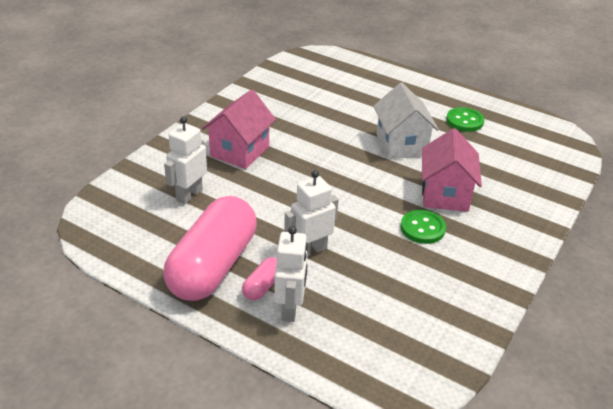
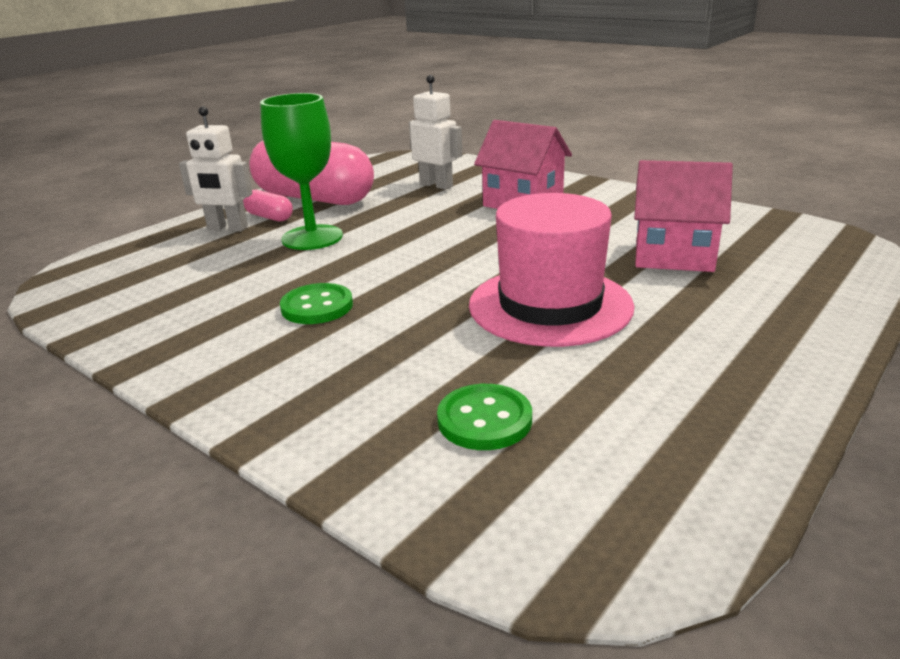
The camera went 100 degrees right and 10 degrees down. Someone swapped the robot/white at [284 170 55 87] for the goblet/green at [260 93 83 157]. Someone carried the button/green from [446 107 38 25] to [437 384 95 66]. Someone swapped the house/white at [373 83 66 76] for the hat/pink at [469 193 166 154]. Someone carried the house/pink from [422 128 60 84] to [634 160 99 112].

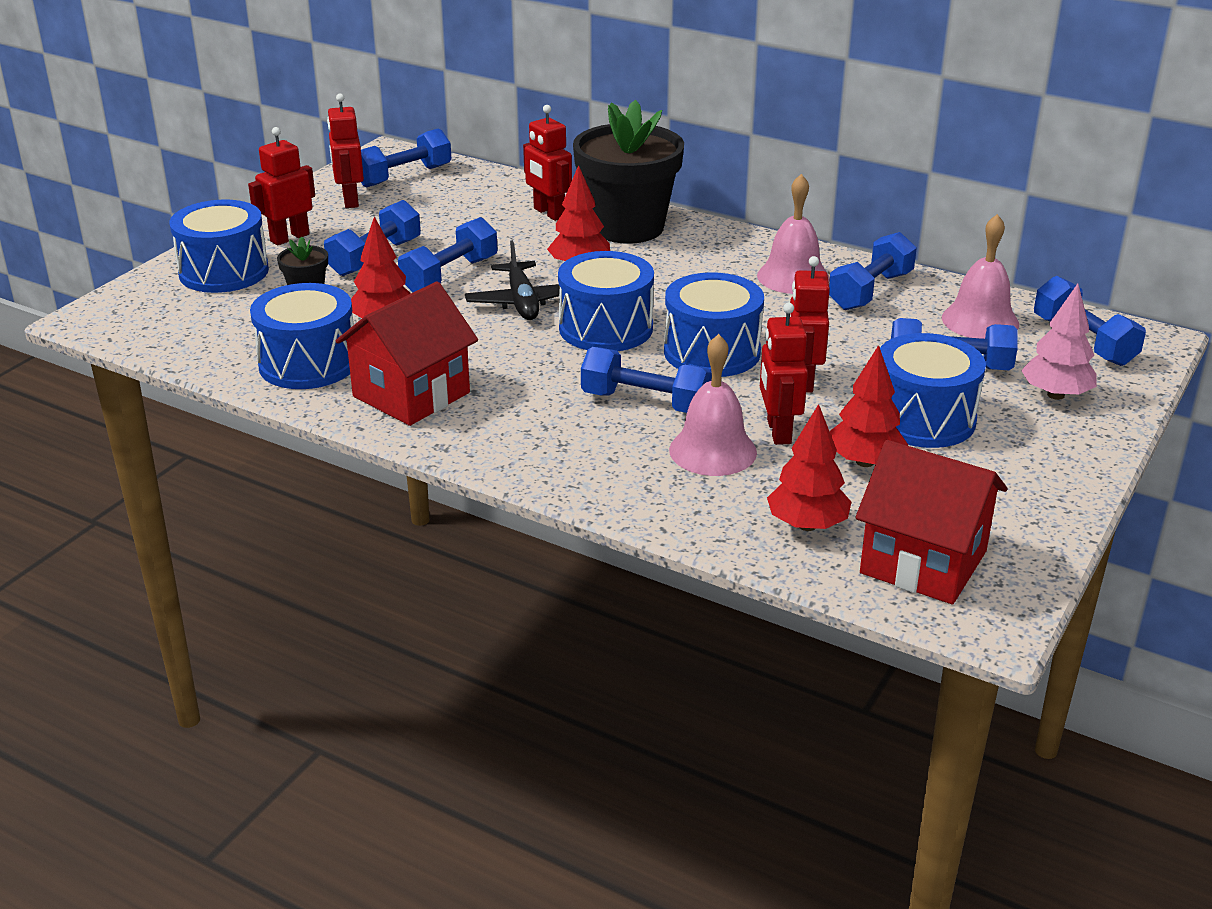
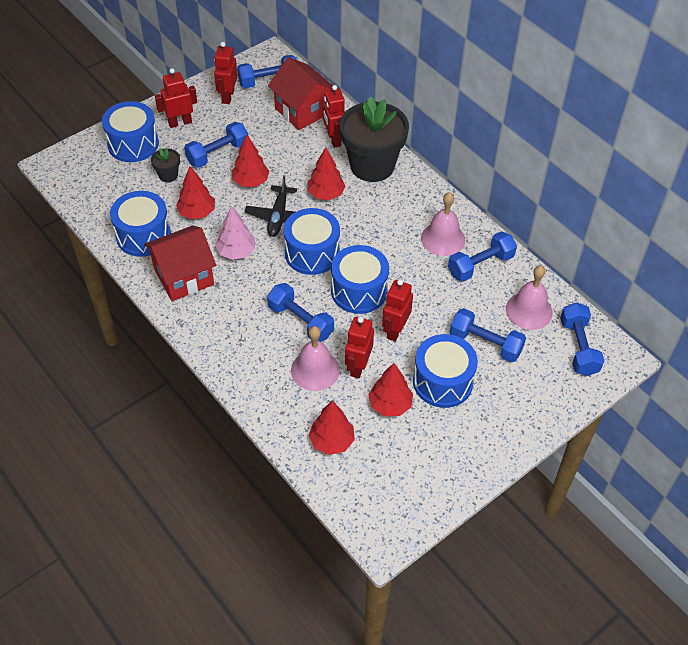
The camera went 20 degrees right and 20 degrees up. Someone carried the tree/pink from [1021 284 76 116] to [215 206 40 54]. Someone swapped the dumbbell/blue at [398 217 99 75] for the tree/red at [231 135 38 52]. Someone carried the house/red from [855 440 153 164] to [268 57 65 73].

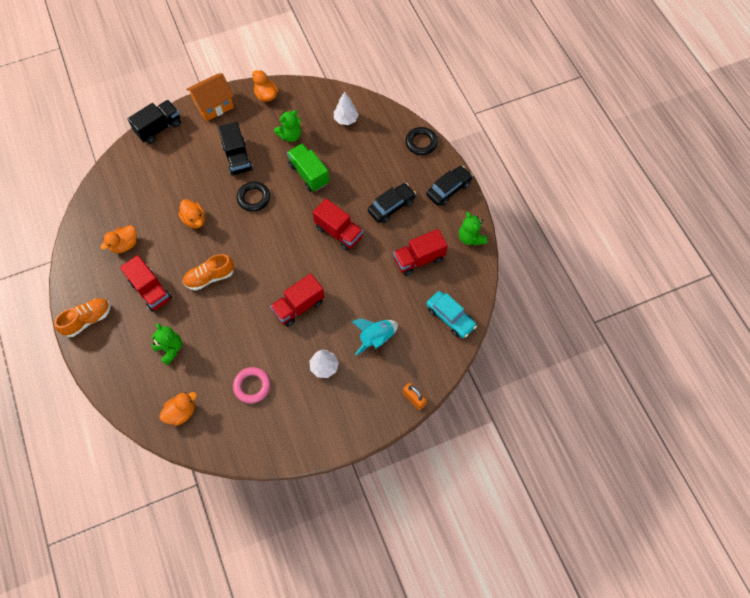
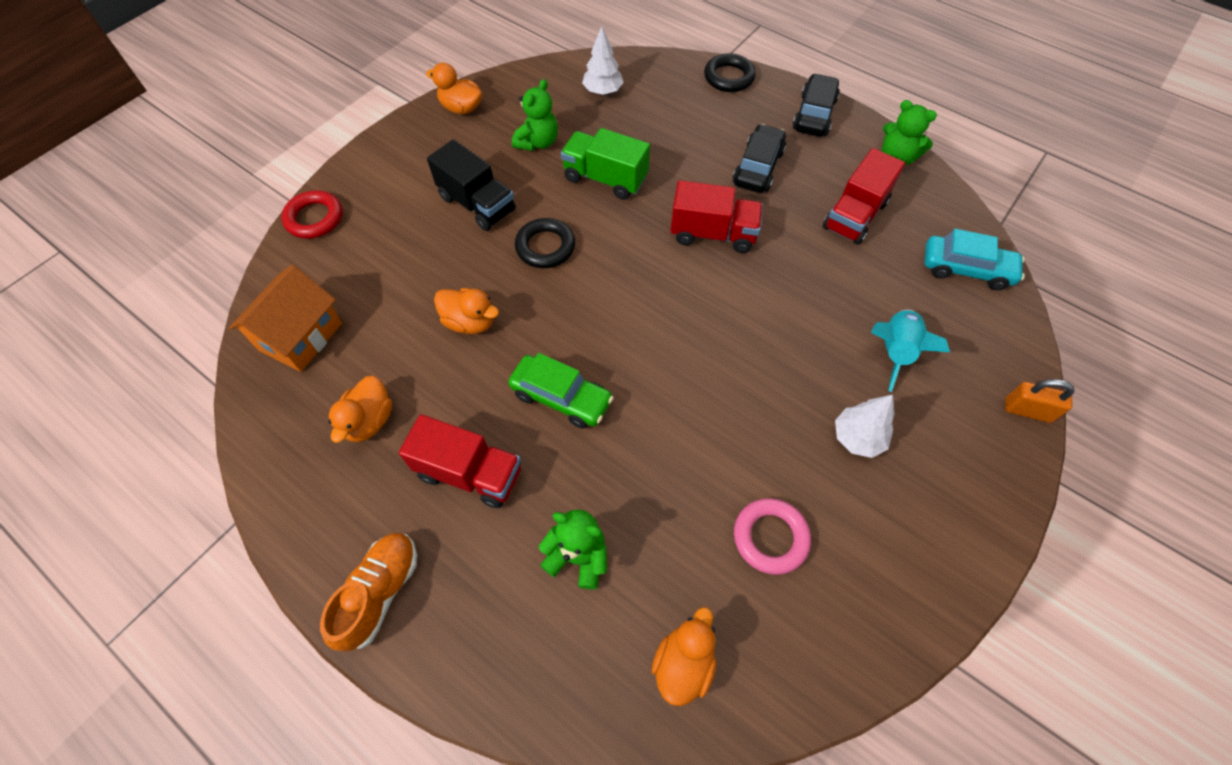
The camera went 30 degrees left and 5 degrees down. Someone carried the house/orange from [186 74 48 47] to [229 265 113 107]. Someone swapped the truck/black at [127 100 54 44] for the ring/red at [281 190 62 49]. Someone swapped the shoe/orange at [183 254 51 37] for the car/green at [508 353 106 76]. Someone took away the truck/red at [270 273 55 54].

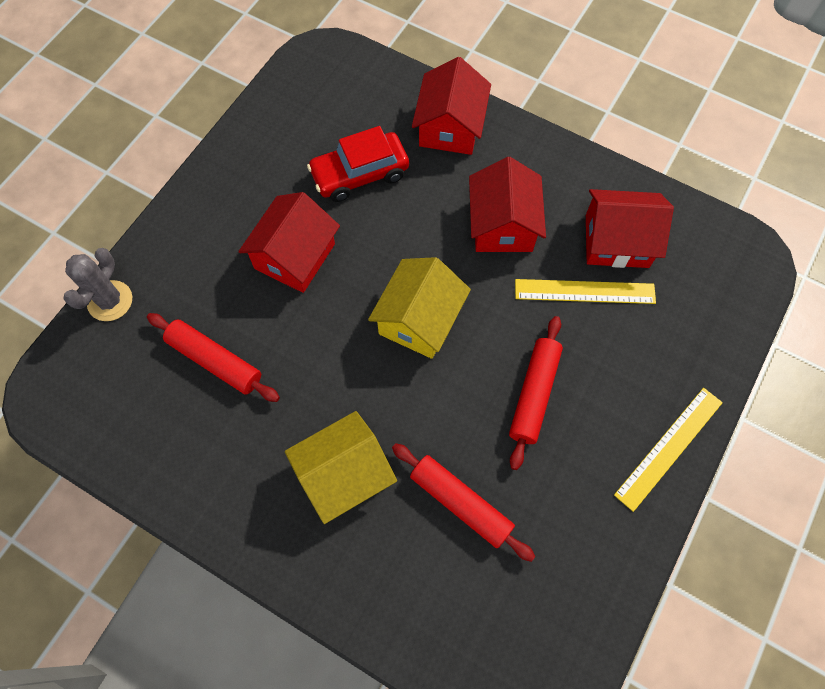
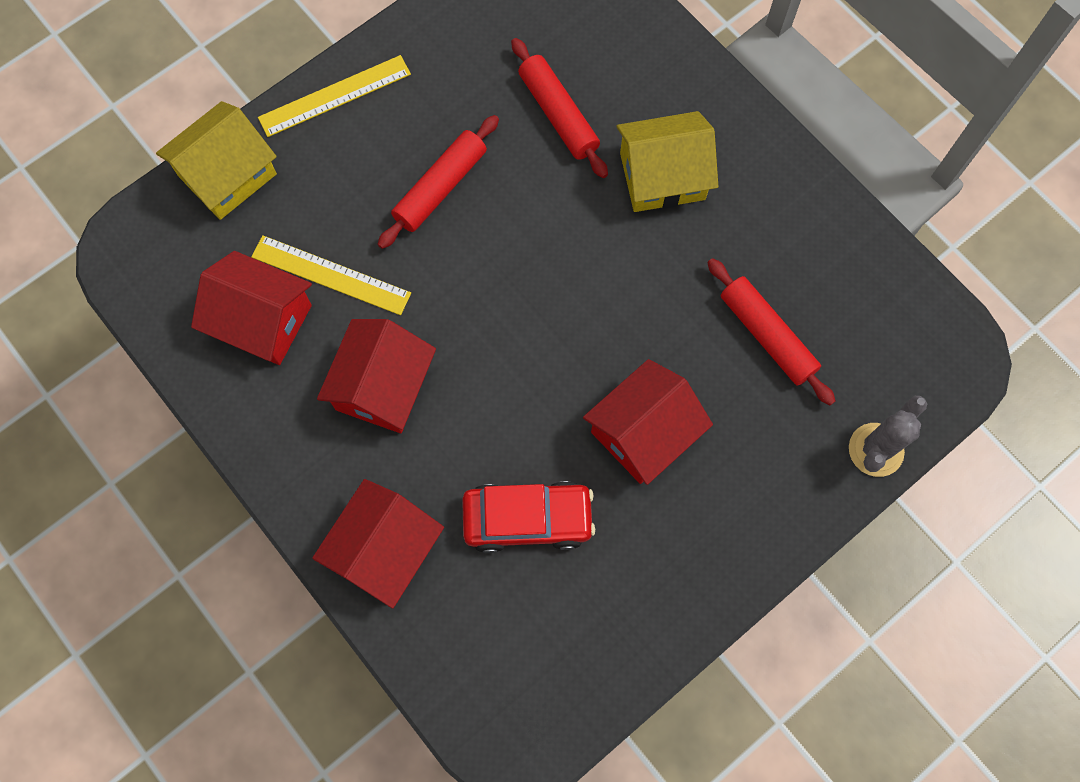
The camera went 160 degrees left and 5 degrees up. Someone carried the house/yellow from [368 257 103 102] to [156 101 121 119].

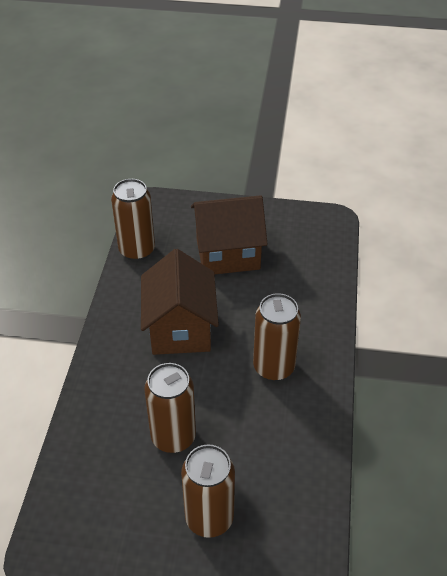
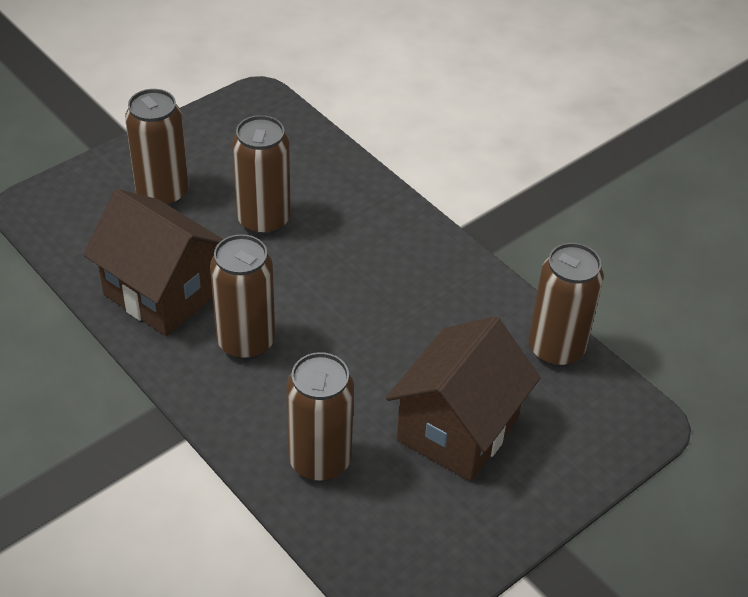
The camera went 130 degrees right and 0 degrees up. Someone carried the house/brown from [141 249 78 106] to [83 189 140 147]. Someone put down the can/brown at [286 352 68 130].

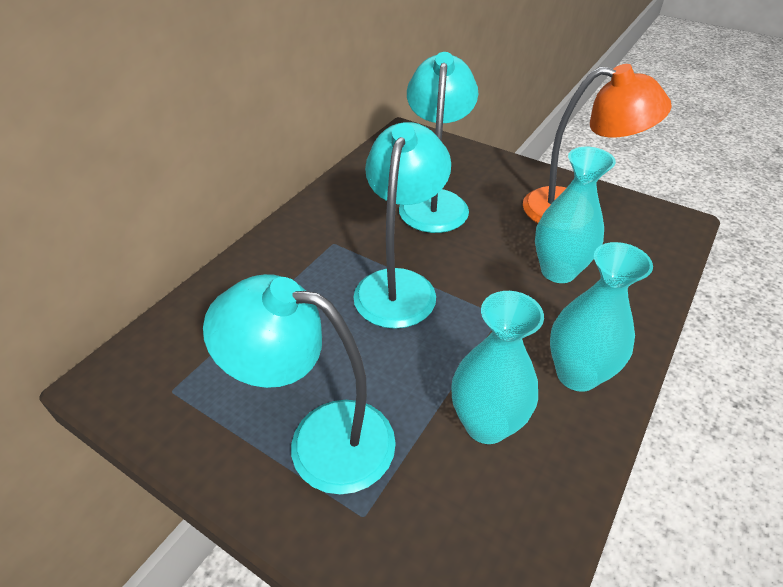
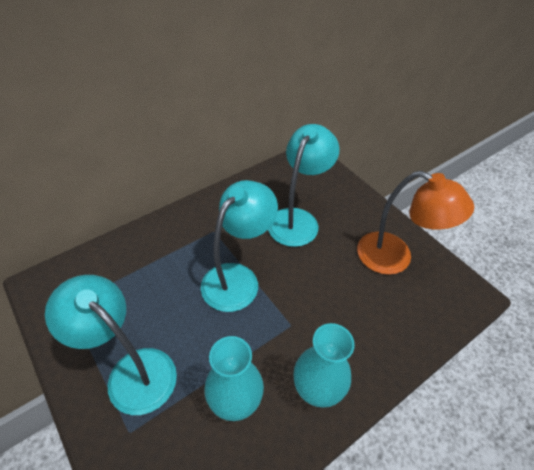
The camera went 20 degrees right and 5 degrees up. Someone took away the vase/turquoise at [535 147 81 136].

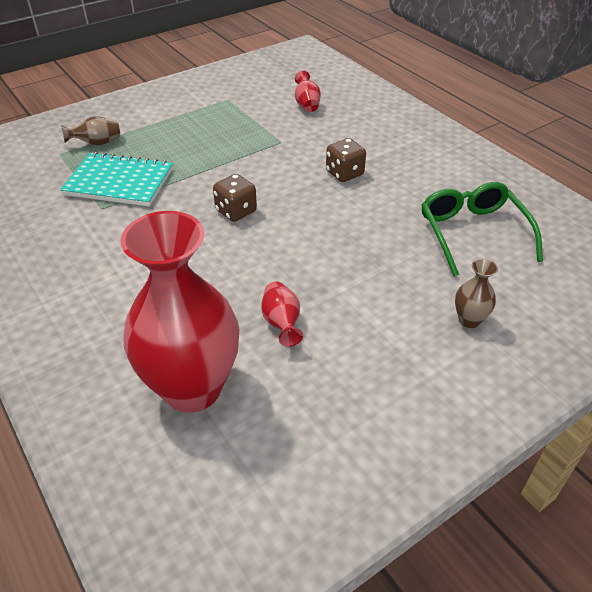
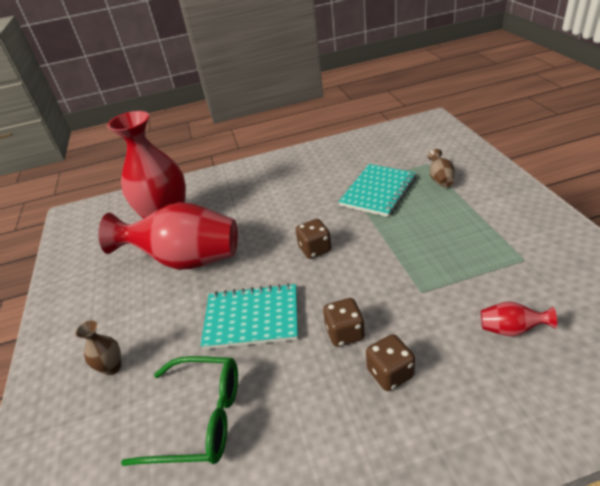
The camera went 115 degrees right and 5 degrees down. Someone scaled the vase/red at [261 282 42 65] by 2.48. Someone put down the notebook/turquoise at [201 283 97 67]. Someone put down the dice/brown at [366 334 49 57].

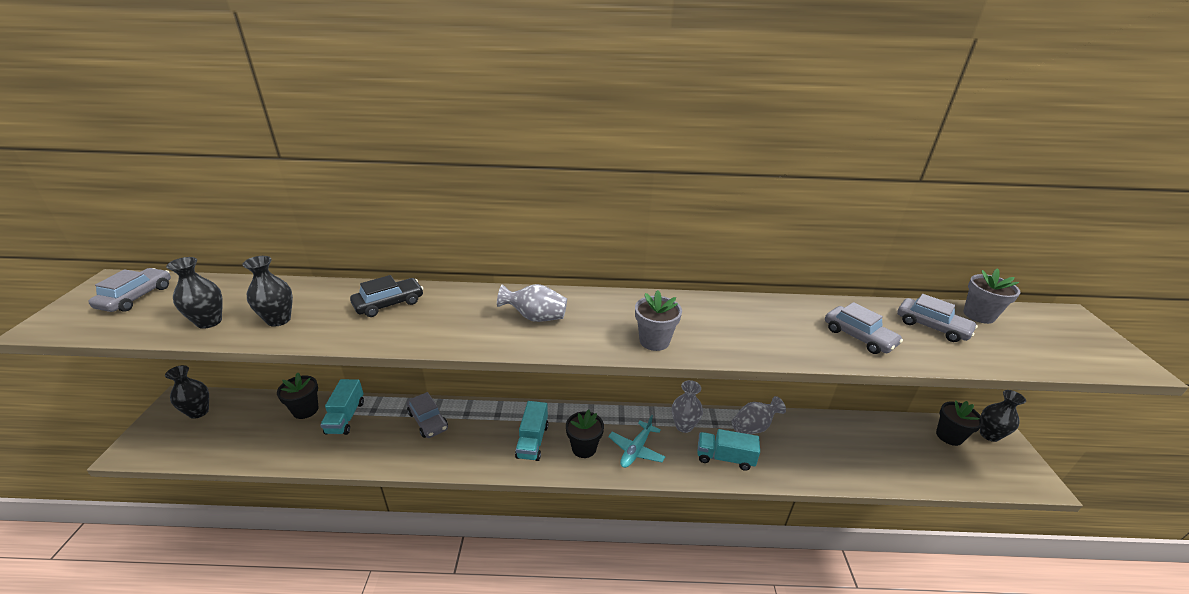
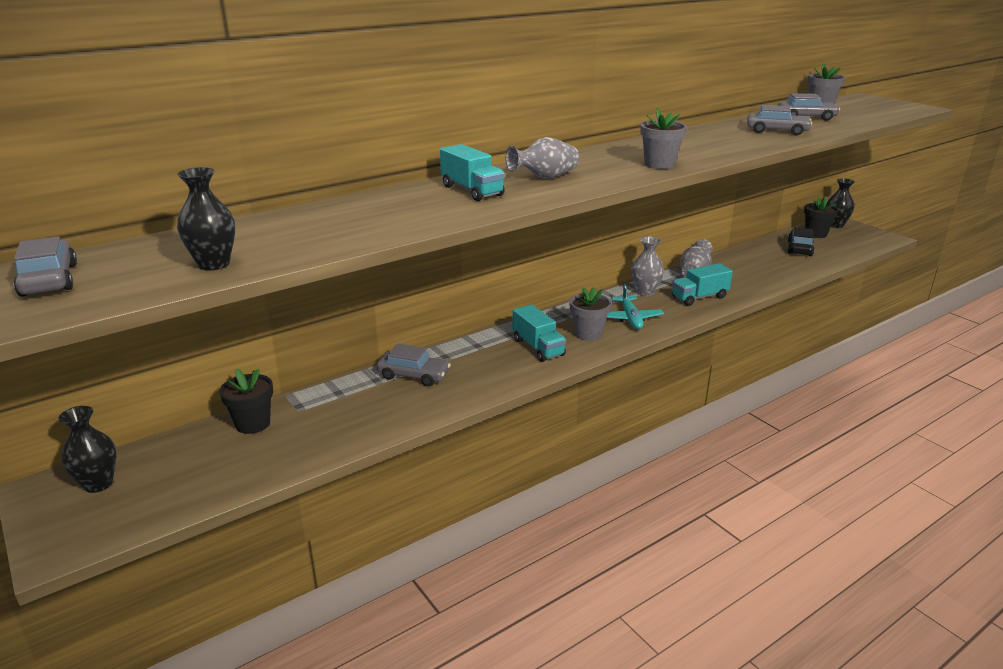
The camera went 35 degrees left and 5 degrees down. Someone carried the truck/turquoise from [320 379 44 56] to [440 144 65 57]. Someone repainted the flower pot/black at [566 410 38 48], which became the flower pot/grey at [569 287 43 54]. Someone carried the car/black from [350 275 73 42] to [787 227 28 29]. Someone took away the vase/black at [243 256 50 71].

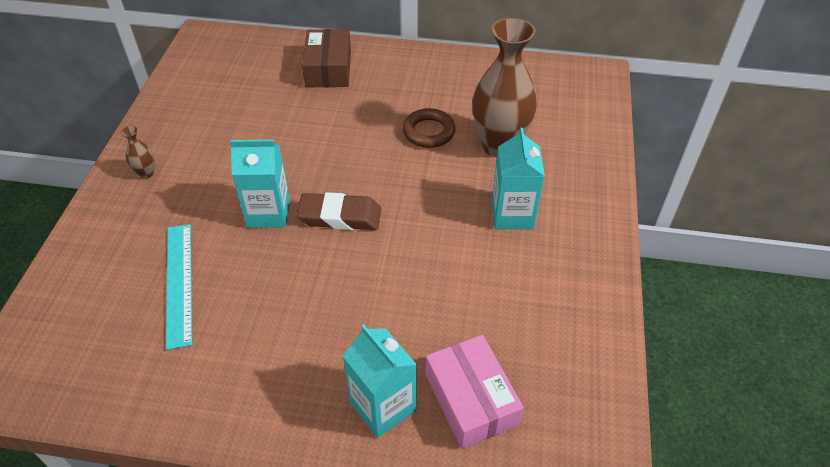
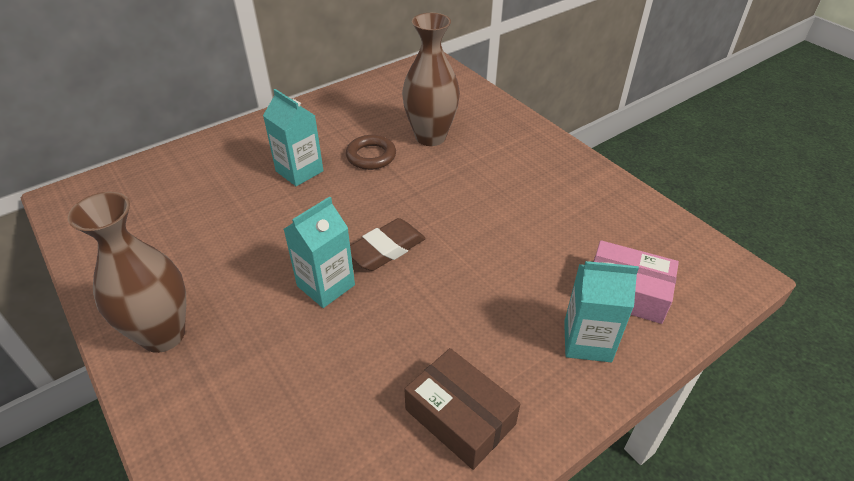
The camera went 45 degrees left and 5 degrees down. Someone scaled the vase/brown at [121 125 33 54] by 2.46. Someone carried the carton/turquoise from [492 128 53 101] to [263 89 60 97]. Someone carried the box/brown from [302 29 49 58] to [404 348 116 122]. Someone took away the ruler/turquoise at [166 224 26 126].

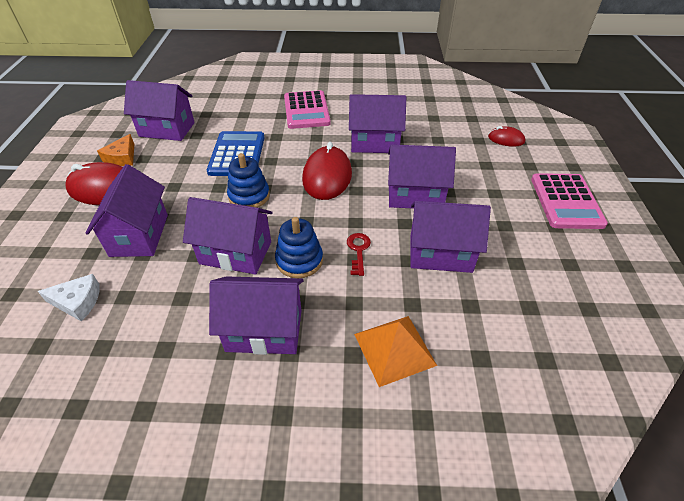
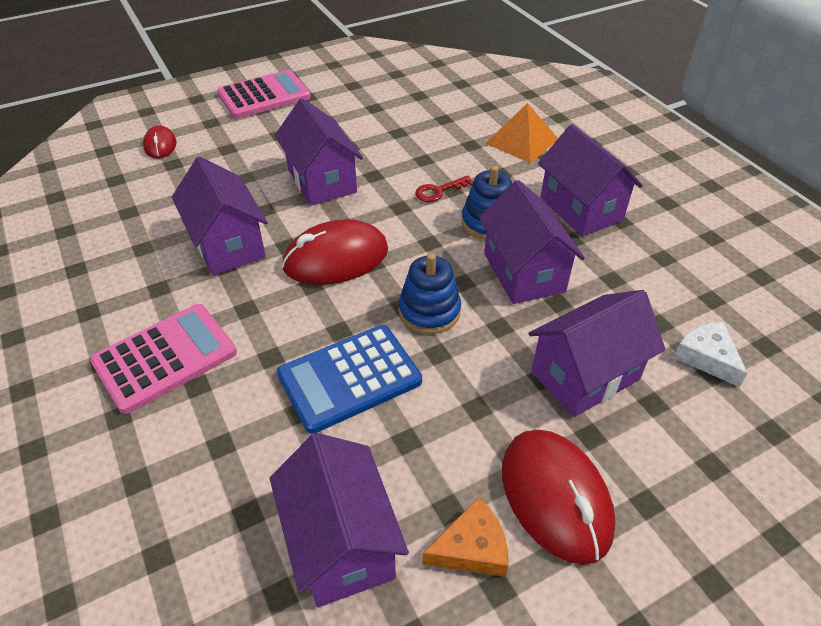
The camera went 120 degrees left and 0 degrees up. Someone took away the house/purple at [410 201 81 72].

